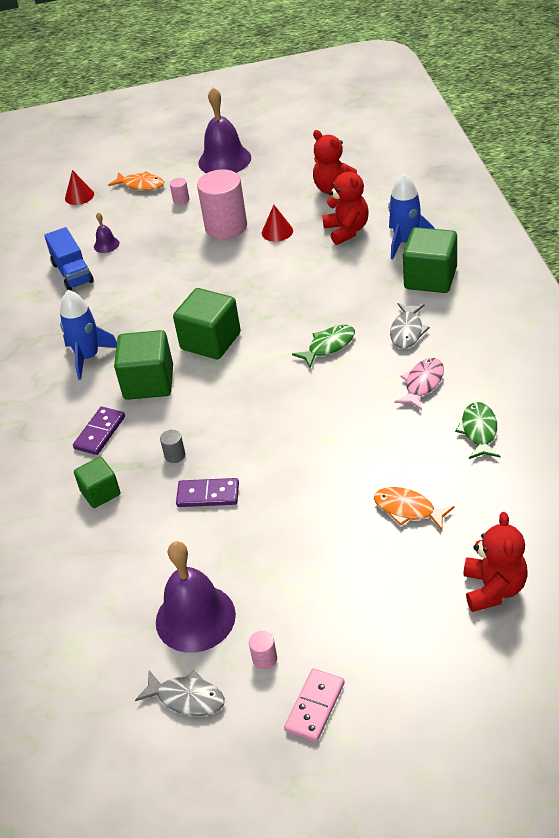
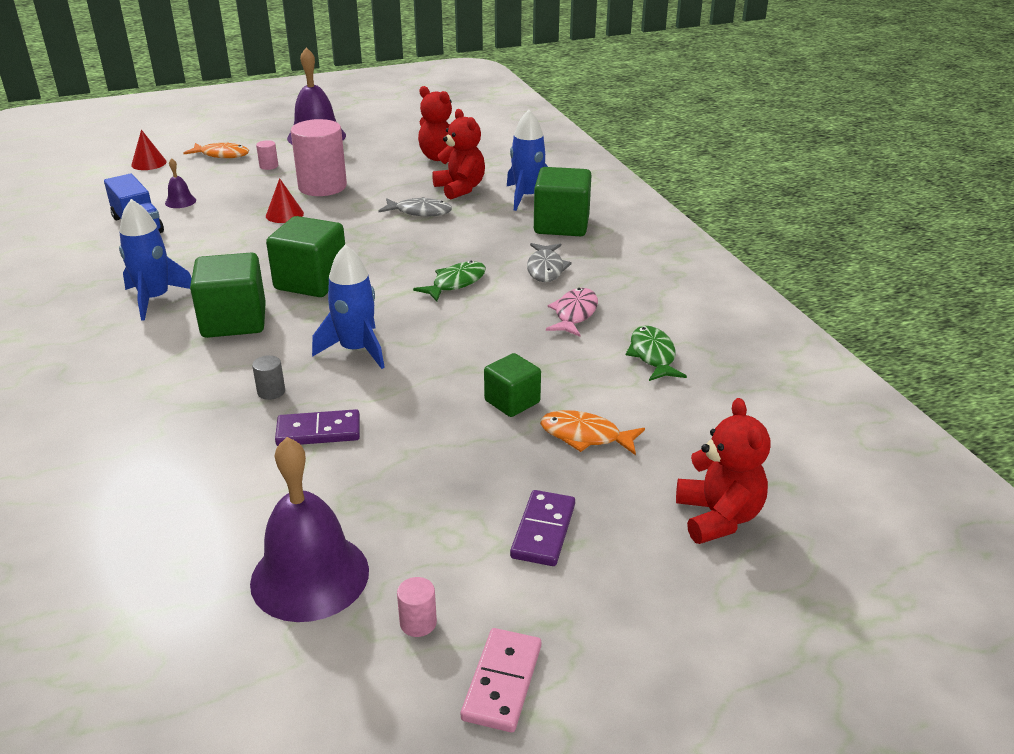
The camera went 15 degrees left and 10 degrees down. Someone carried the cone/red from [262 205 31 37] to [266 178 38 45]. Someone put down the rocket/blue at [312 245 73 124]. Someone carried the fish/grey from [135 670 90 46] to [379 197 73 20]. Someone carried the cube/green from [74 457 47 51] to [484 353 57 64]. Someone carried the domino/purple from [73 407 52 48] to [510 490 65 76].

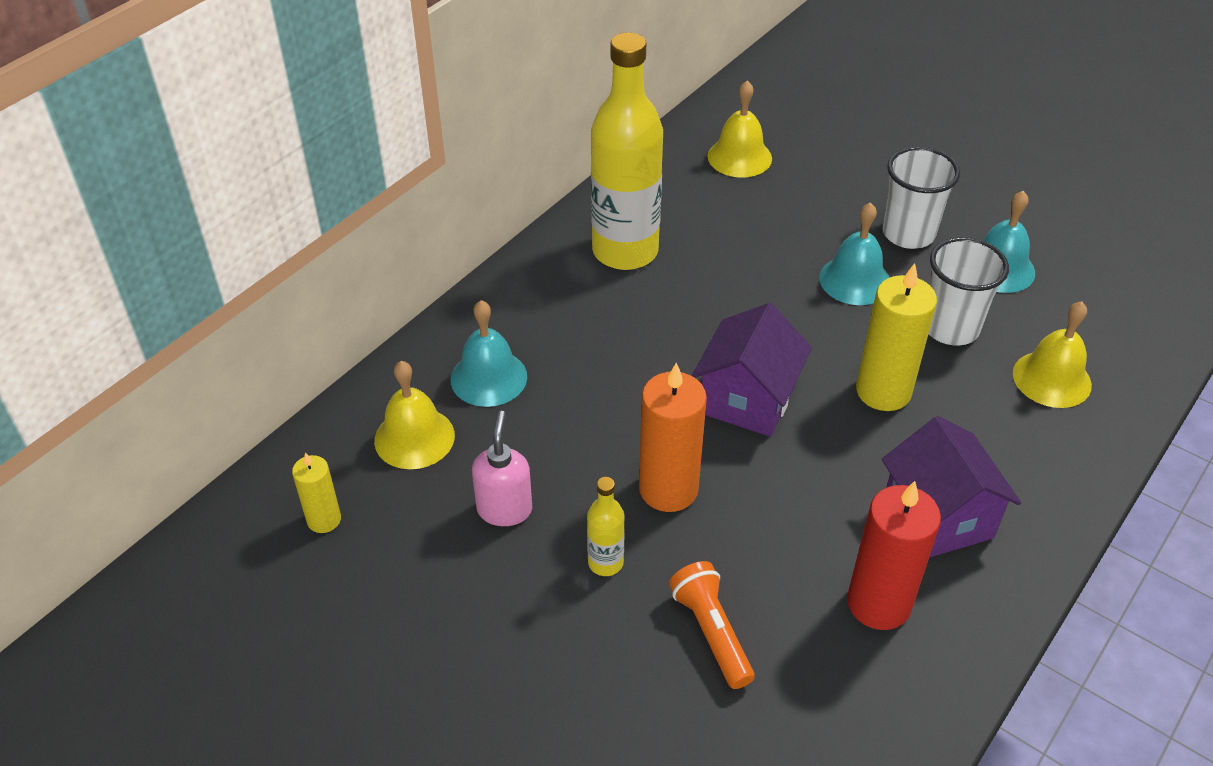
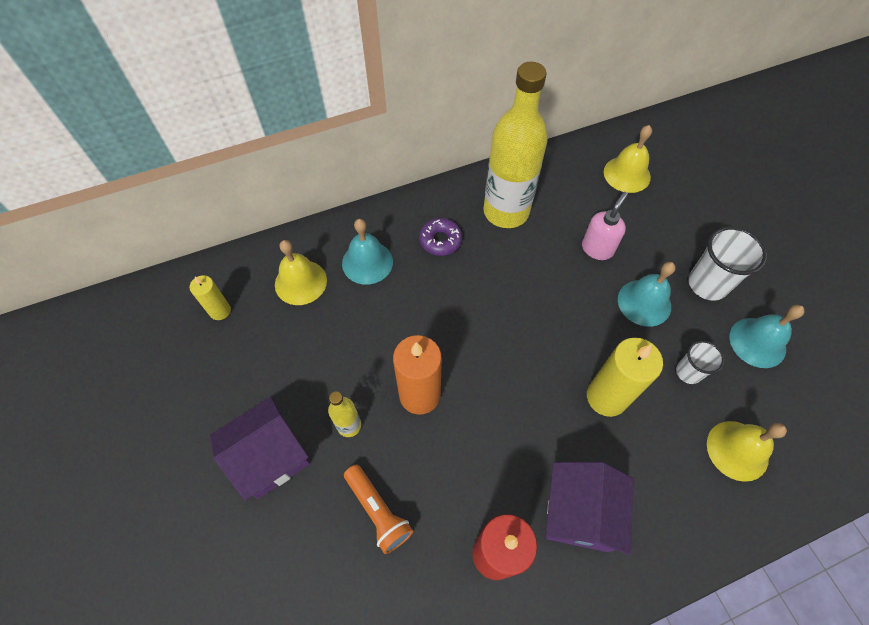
The camera went 30 degrees right and 15 degrees up. Someone carried the house/purple from [692 303 120 134] to [209 397 101 103]. Someone rotated the flashlight/orange at [669 561 86 128] by 135 degrees clockwise. Someone put down the donut/purple at [419 218 43 38]. Someone carried the soap dispenser/pink from [472 411 60 115] to [582 192 46 68]. Someone scaled the cup/white at [929 237 80 108] by 0.60.

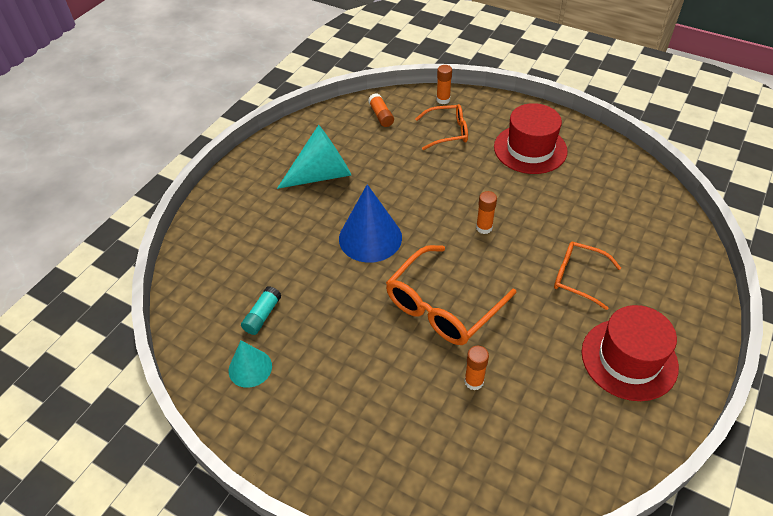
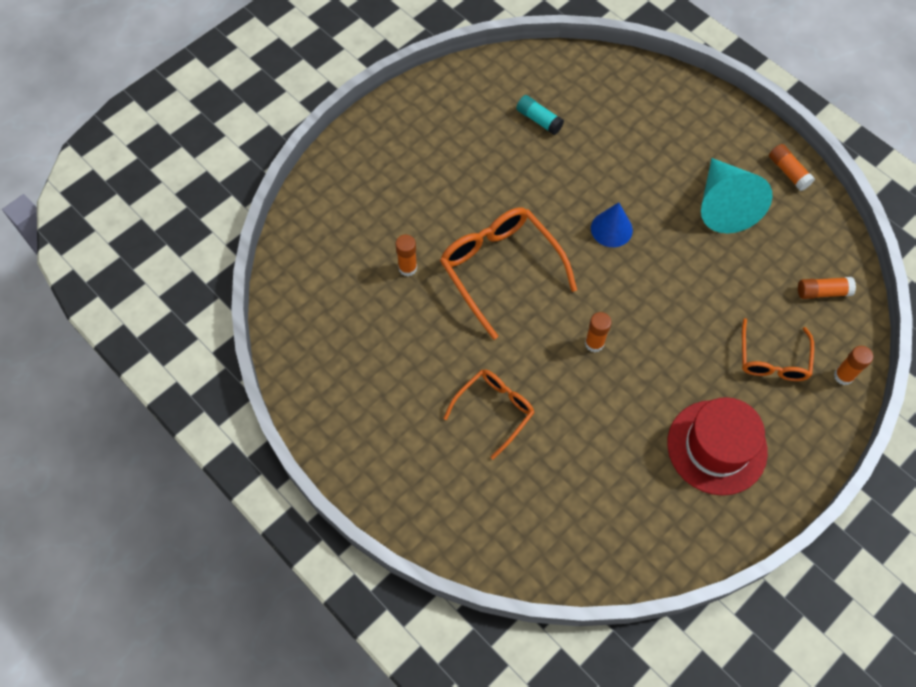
The camera went 105 degrees right and 15 degrees up. Someone scaled the cone/blue at [339 184 63 79] by 0.59. Someone put down the glue stick/orange at [769 144 46 47]. Someone took away the cone/turquoise at [229 341 43 47]. Someone took away the hat/red at [582 305 97 96].

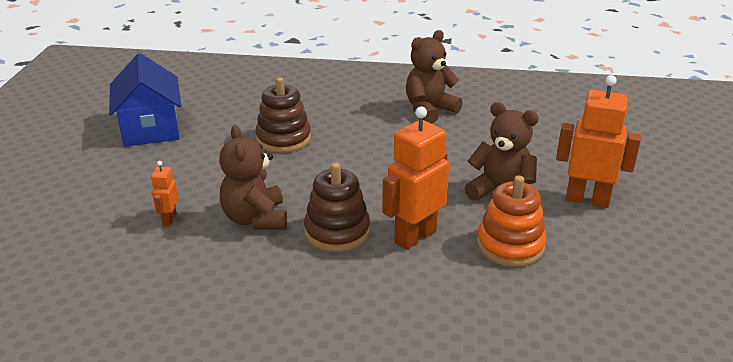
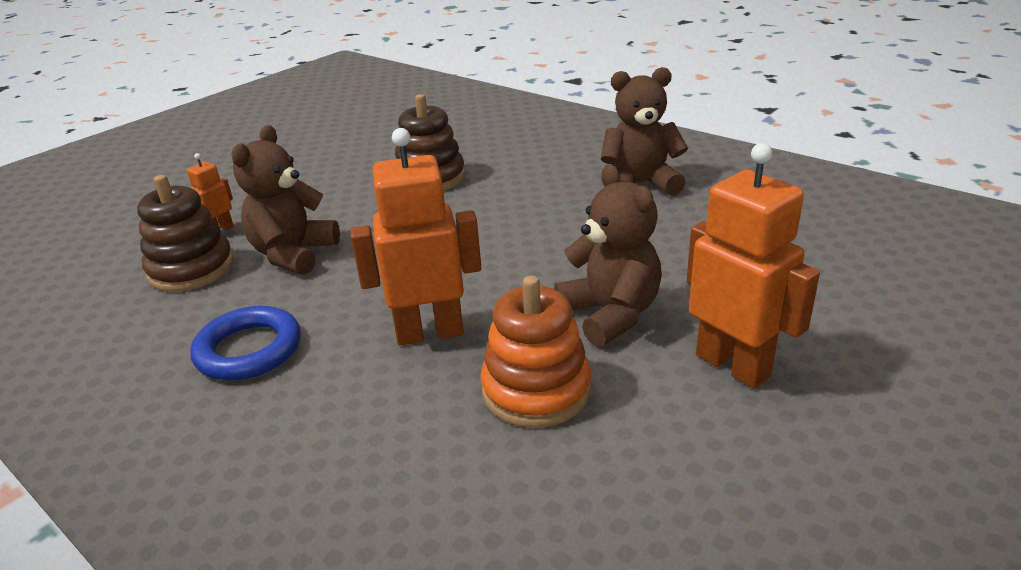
The camera went 35 degrees right and 0 degrees up. Someone carried the stacking toy/brown from [304 162 66 90] to [137 175 97 117]. Someone put down the ring/blue at [190 306 111 74]. Someone took away the house/blue at [109 53 72 94].

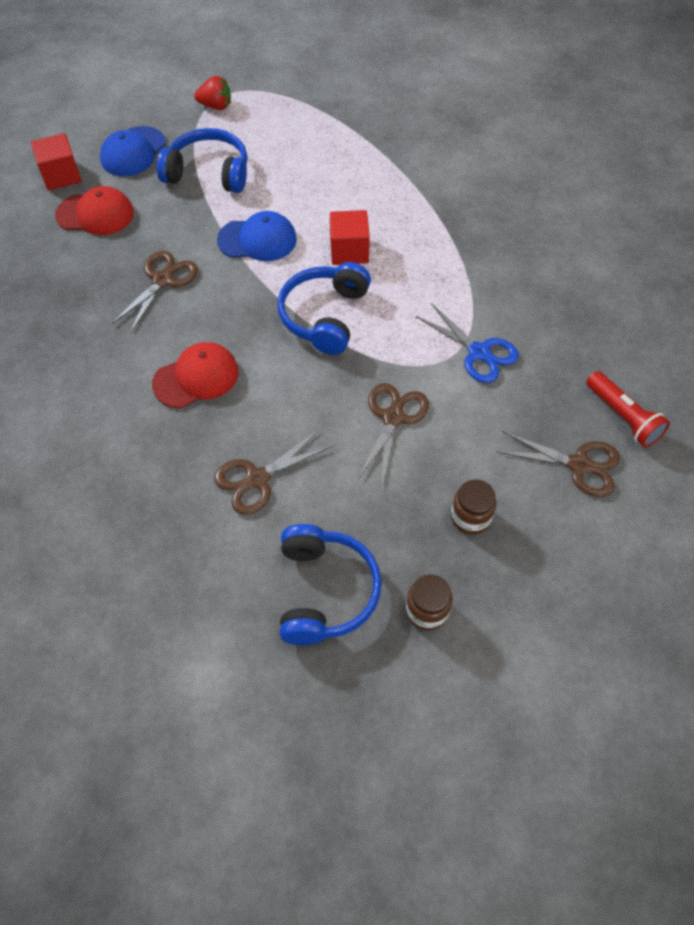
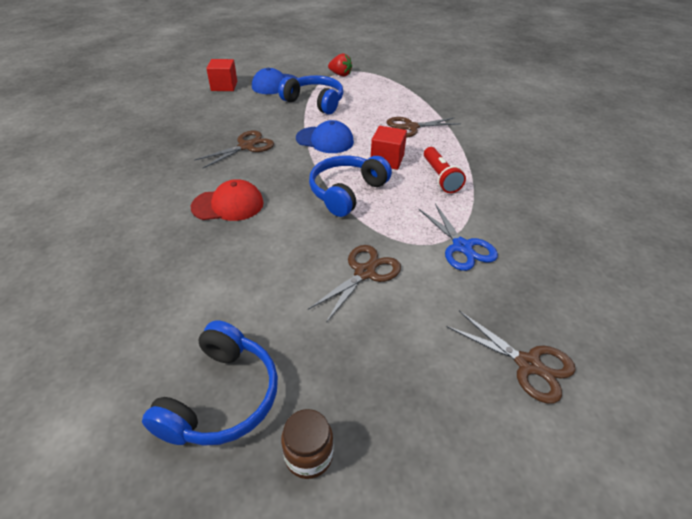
The camera went 20 degrees right and 15 degrees down. Someone carried the scissors/brown from [214 430 119 85] to [386 117 75 21]. Someone carried the flashlight/red from [586 371 84 76] to [424 147 42 46]. Someone took away the cap/red at [55 186 79 49]. Someone took away the jar/brown at [451 479 45 56].

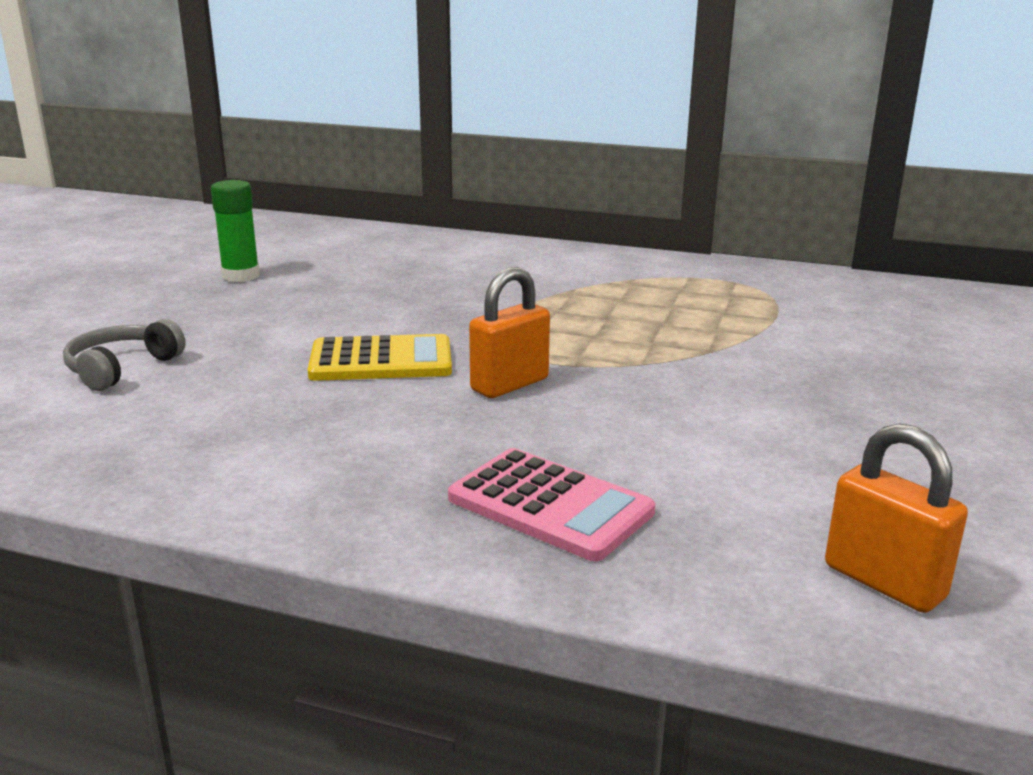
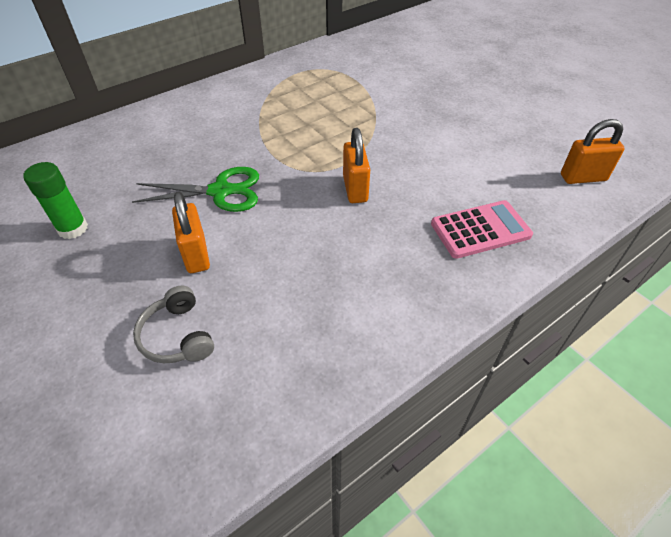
The camera went 55 degrees left and 25 degrees up. Someone put down the scissors/green at [132 167 127 45]. Someone put down the padlock/orange at [172 192 38 81]. Someone took away the calculator/yellow at [308 334 144 47].

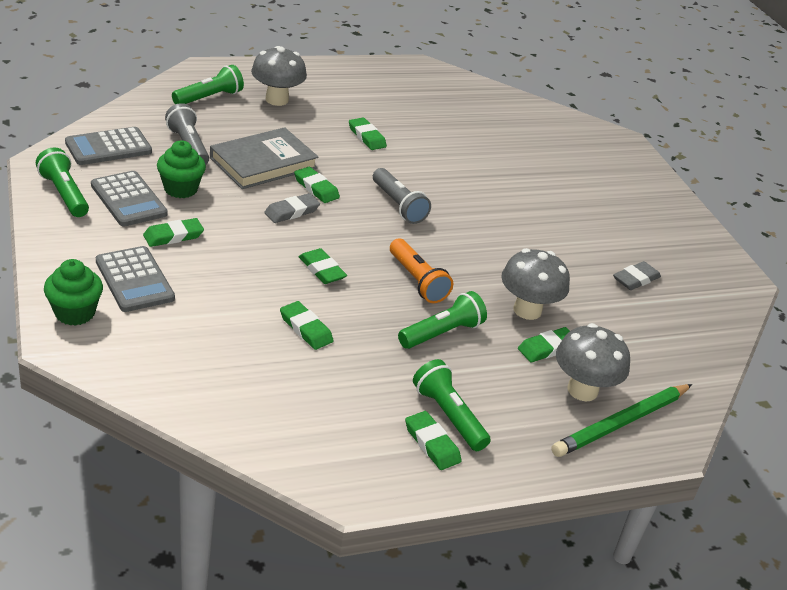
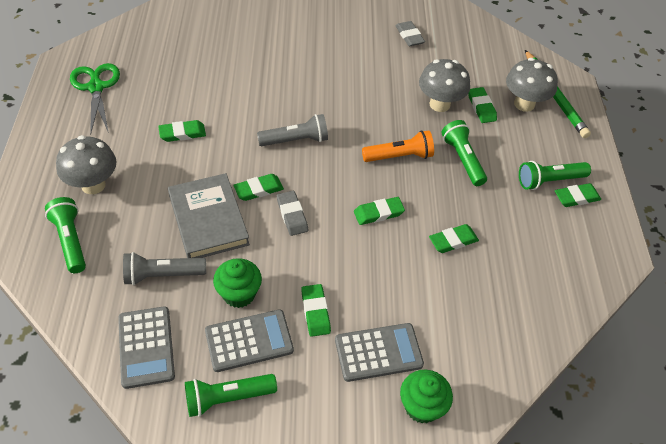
The camera went 70 degrees left and 15 degrees up. Someone put down the scissors/green at [70 63 50 72].

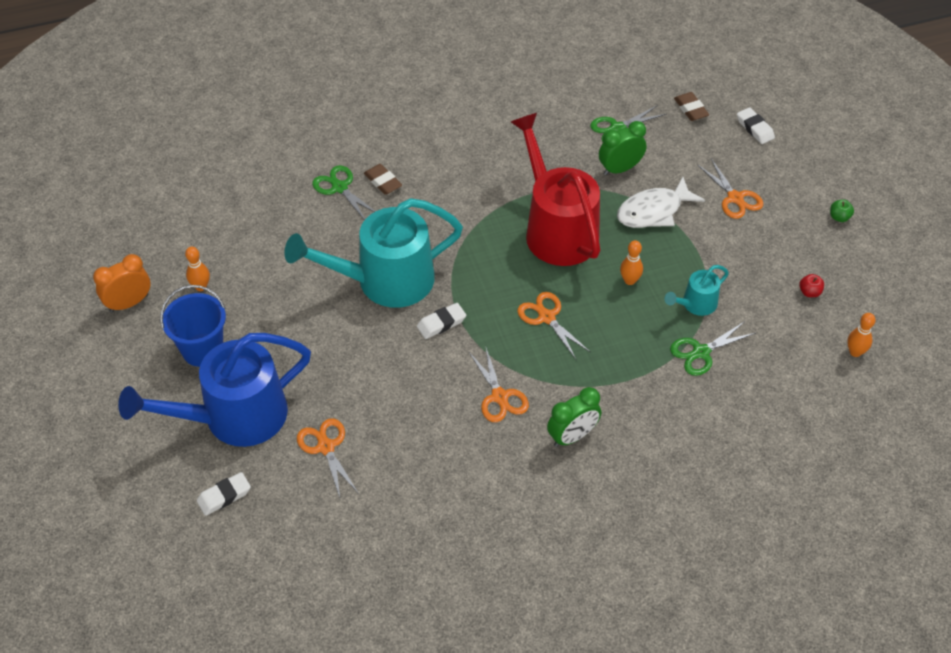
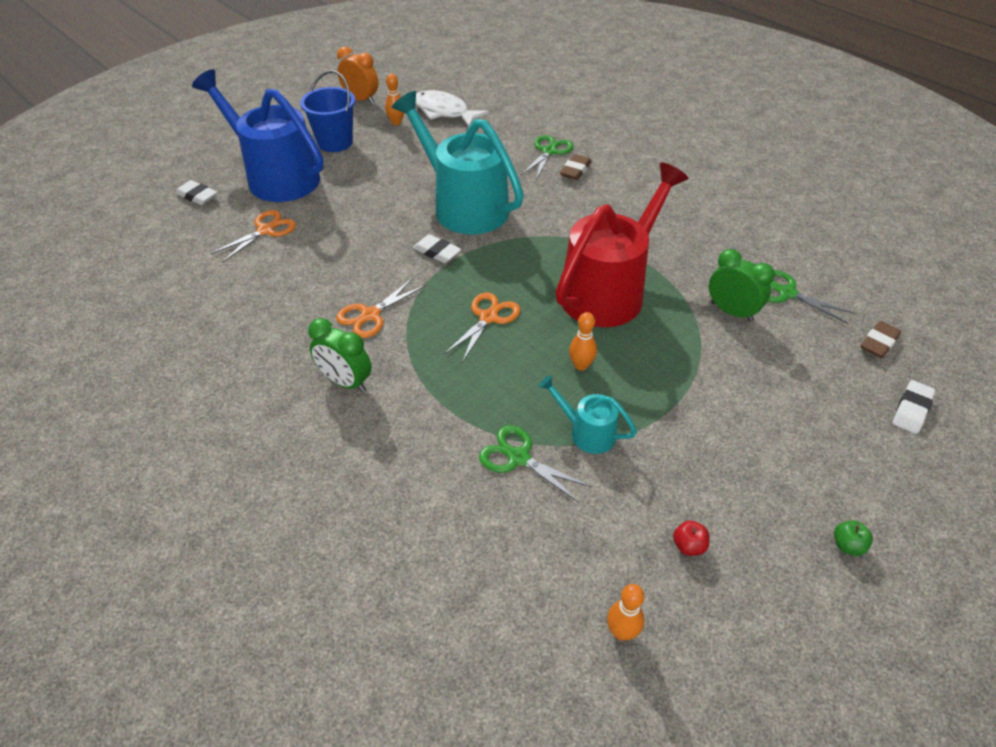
The camera went 65 degrees right and 5 degrees down. Someone carried the fish/white from [617 177 88 51] to [416 90 73 37]. Someone took away the scissors/orange at [697 159 66 60].

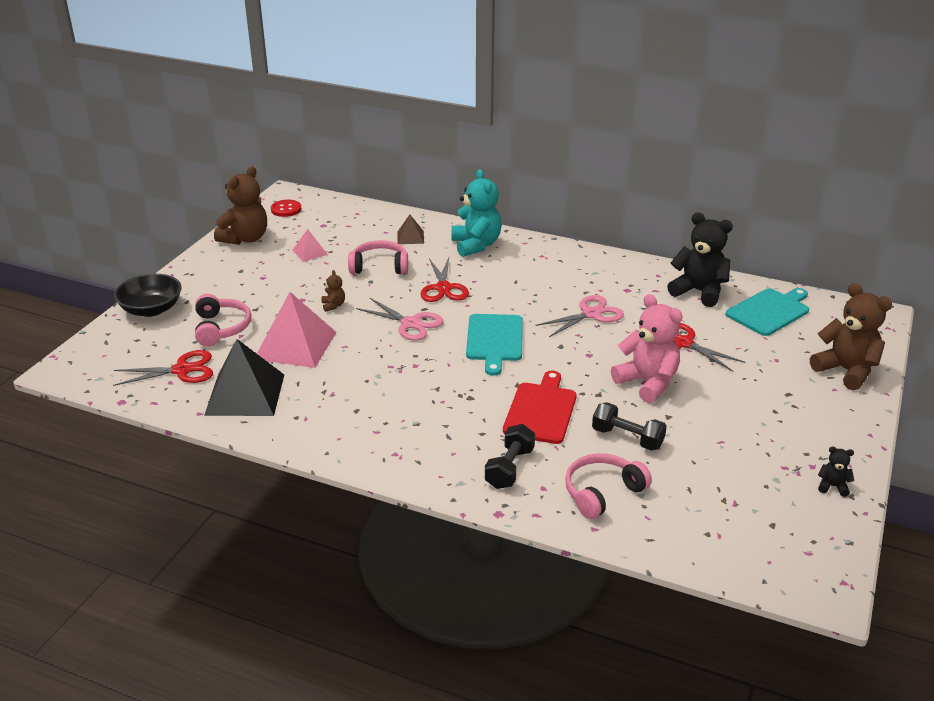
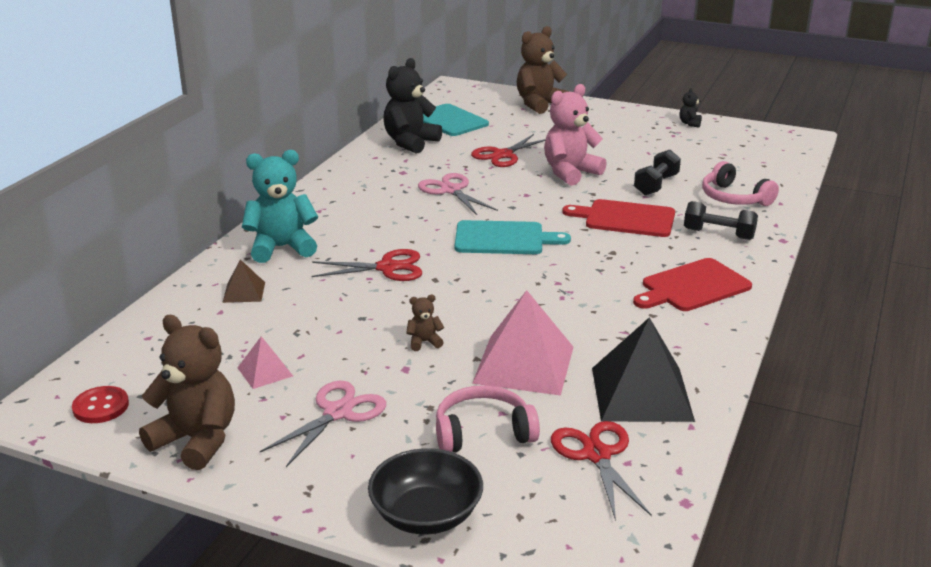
The camera went 90 degrees left and 5 degrees down. Someone carried the scissors/pink from [356 298 88 43] to [260 381 126 86]. Someone put down the cutting board/red at [633 258 119 53]. Someone took away the headphones/pink at [348 240 60 34].

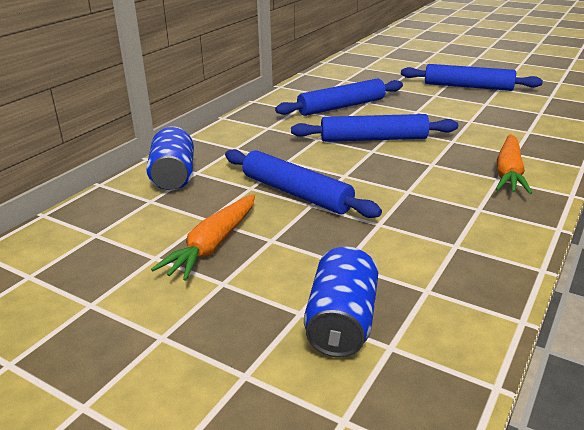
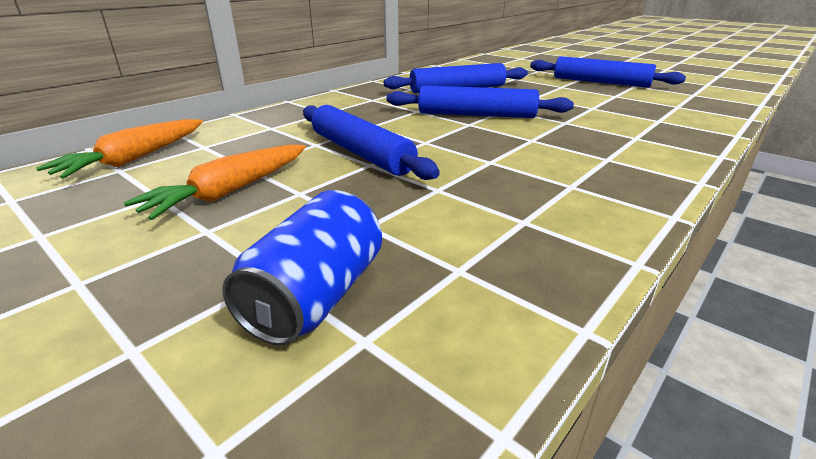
The camera went 10 degrees right and 0 degrees up. Someone carried the carrot/orange from [496 134 36 60] to [36 119 167 60]. Someone took away the can/blue at [146 126 48 64].

